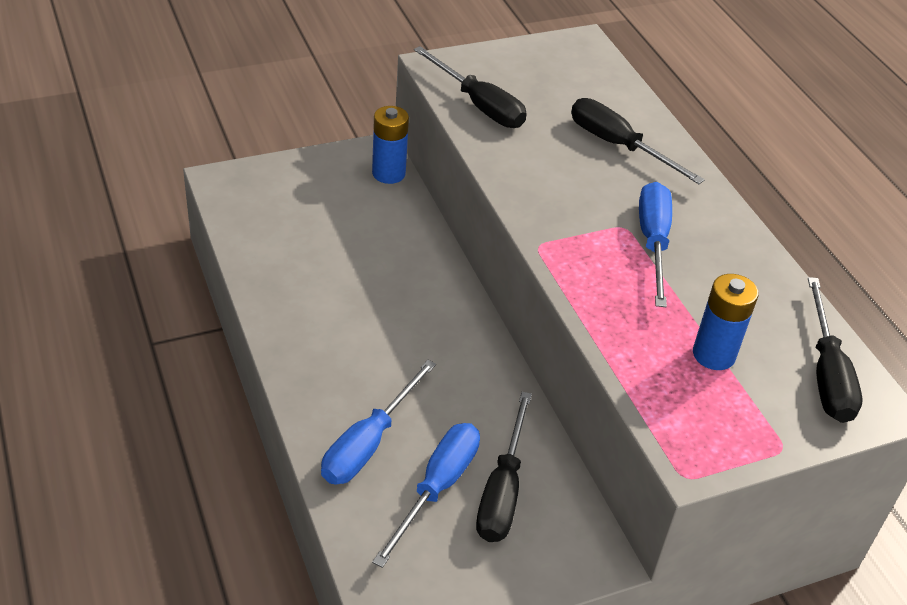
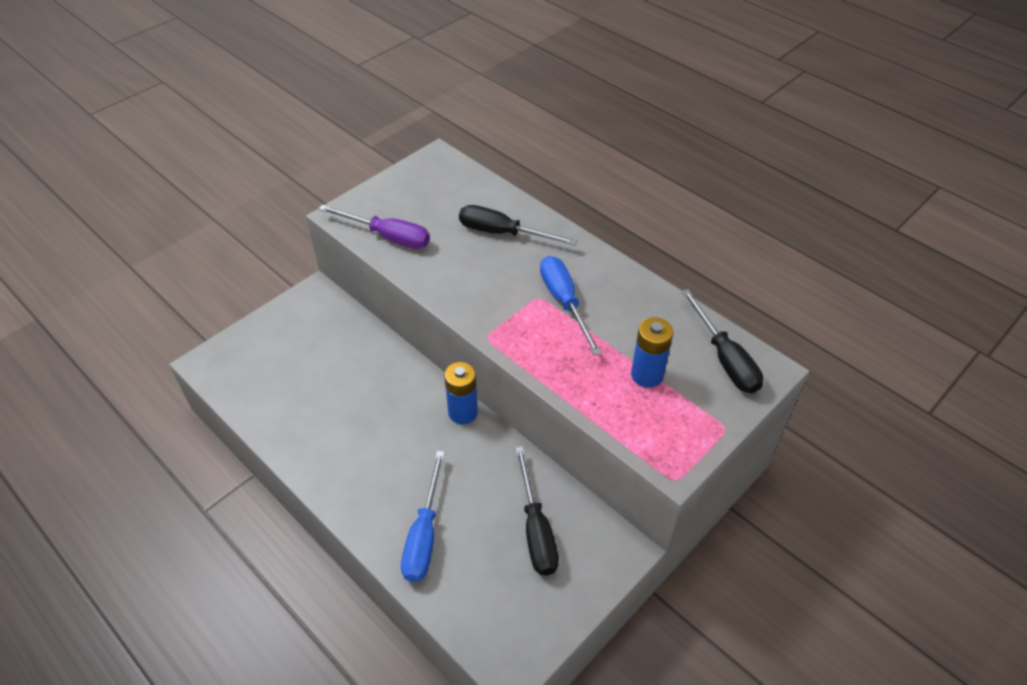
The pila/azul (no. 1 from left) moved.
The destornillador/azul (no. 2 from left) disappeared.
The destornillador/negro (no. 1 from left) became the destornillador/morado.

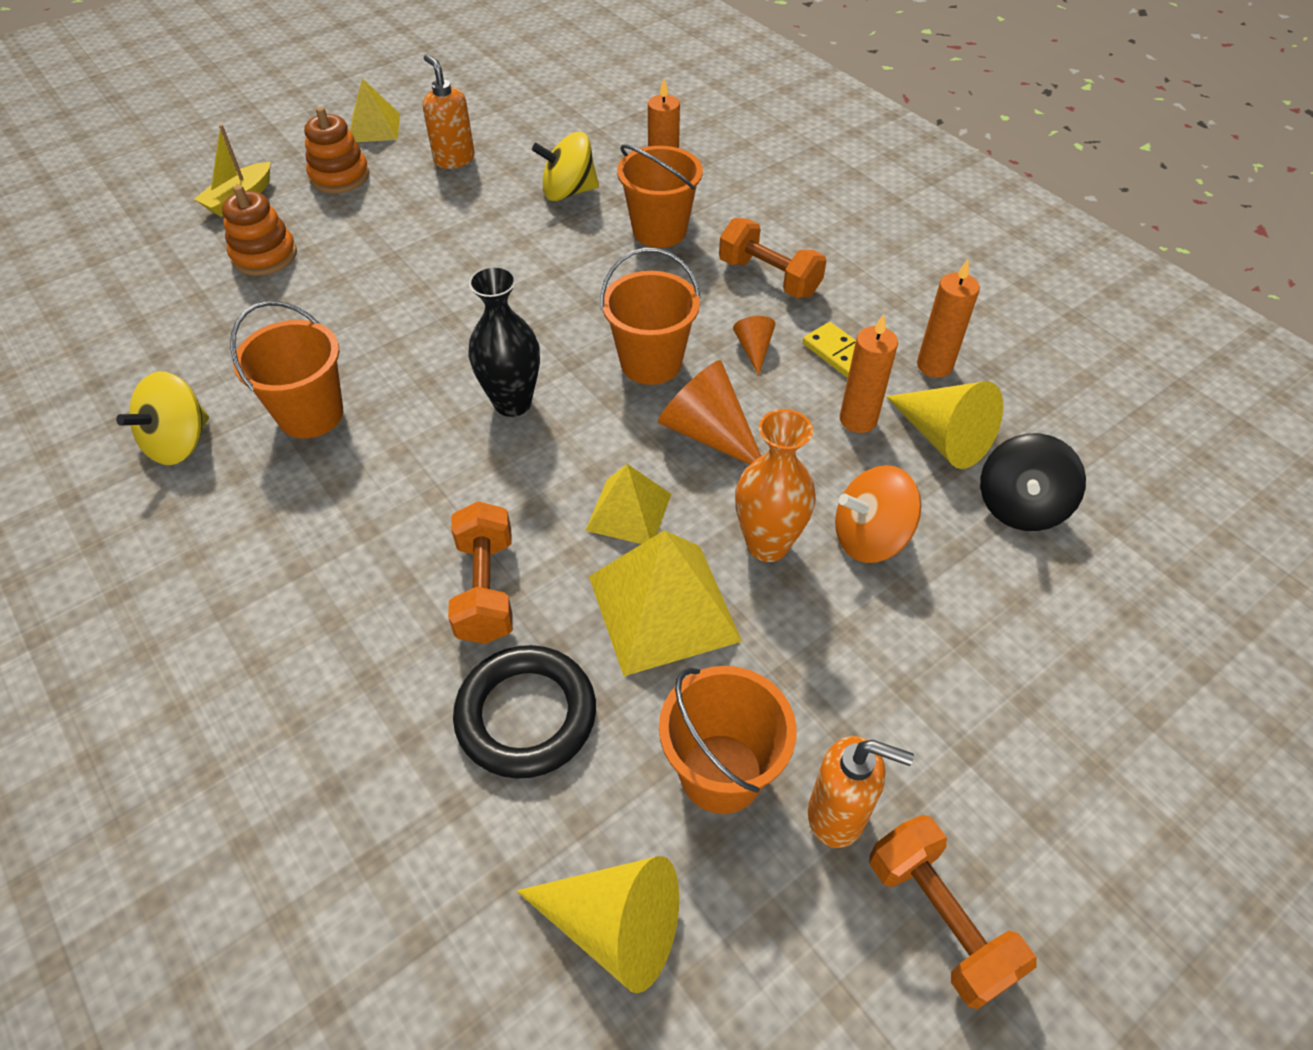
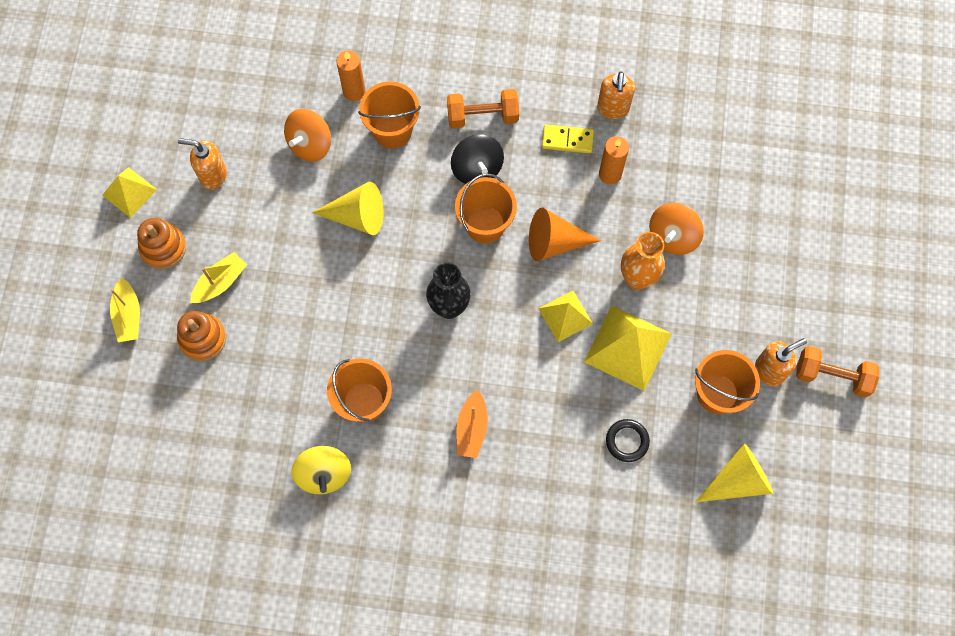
The mancuerna/naranja (no. 1 from left) disappeared.
The anillo/negro changed to 0.60 times the size.
The peonza/amarillo (no. 2 from left) became the peonza/naranja (no. 1 from left).
The cono/naranja (no. 2 from left) disappeared.
The cono/amarillo (no. 2 from left in the first image) moved.
The vela/naranja (no. 3 from left) was replaced by the dispensador de jabón/naranja (no. 2 from left).
The peonza/negro moved.
The barco/amarillo (no. 2 from left) appeared.
The barco/naranja appeared.

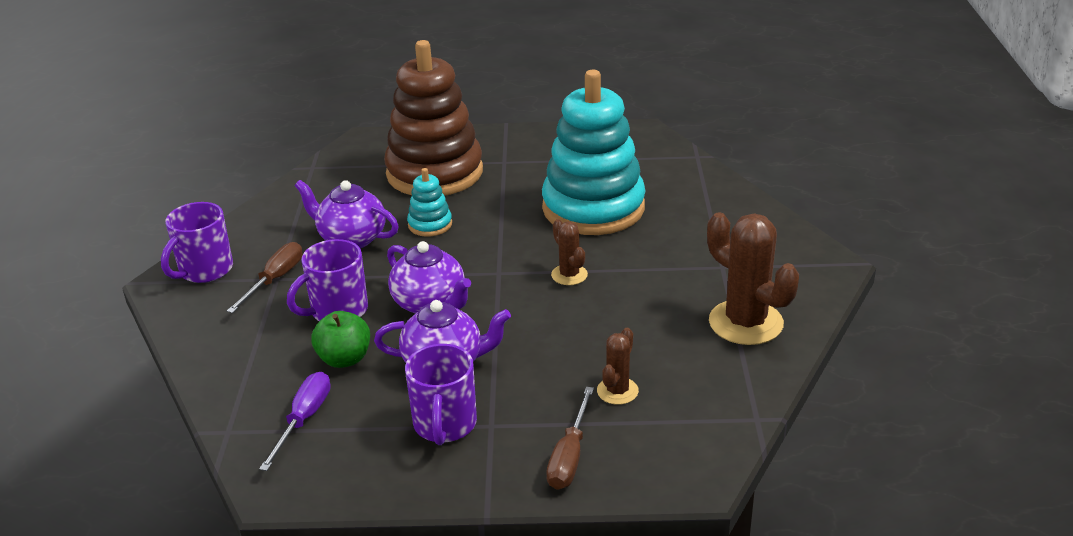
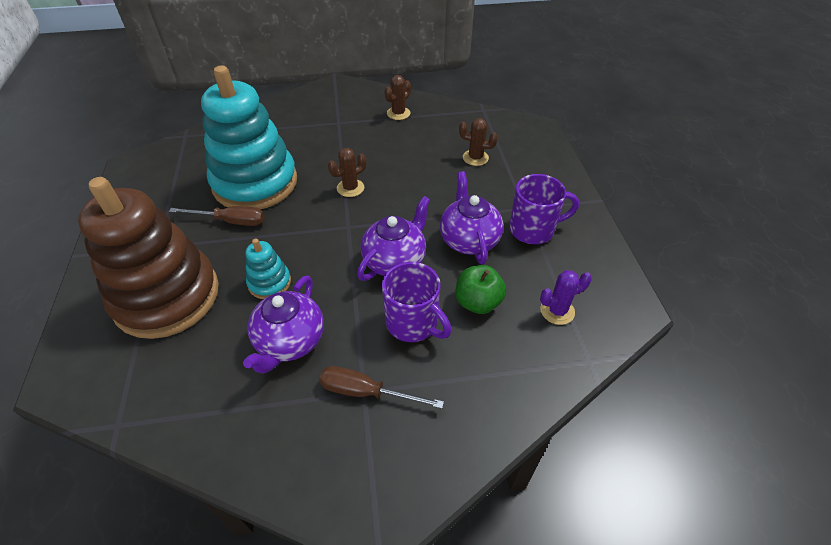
The taza/morado (no. 1 from left) disappeared.
The destornillador/morado was replaced by the cactus/morado.
The destornillador/marrón (no. 2 from left in the first image) moved.
The cactus/marrón (no. 3 from left in the first image) changed to 0.53 times the size.

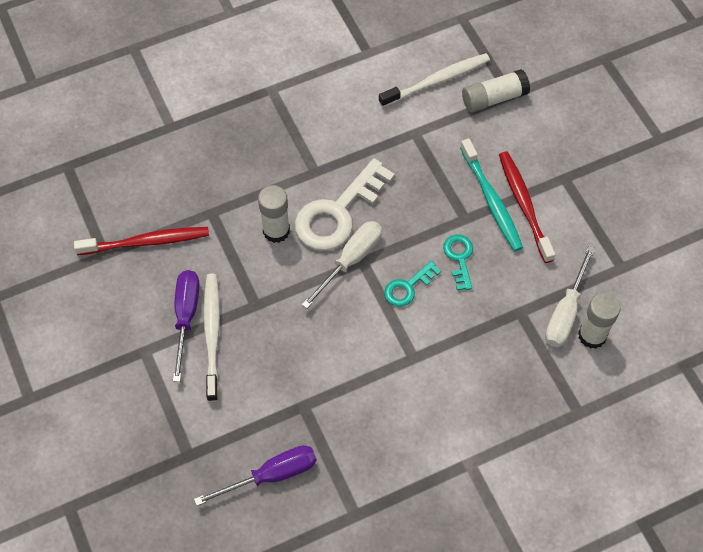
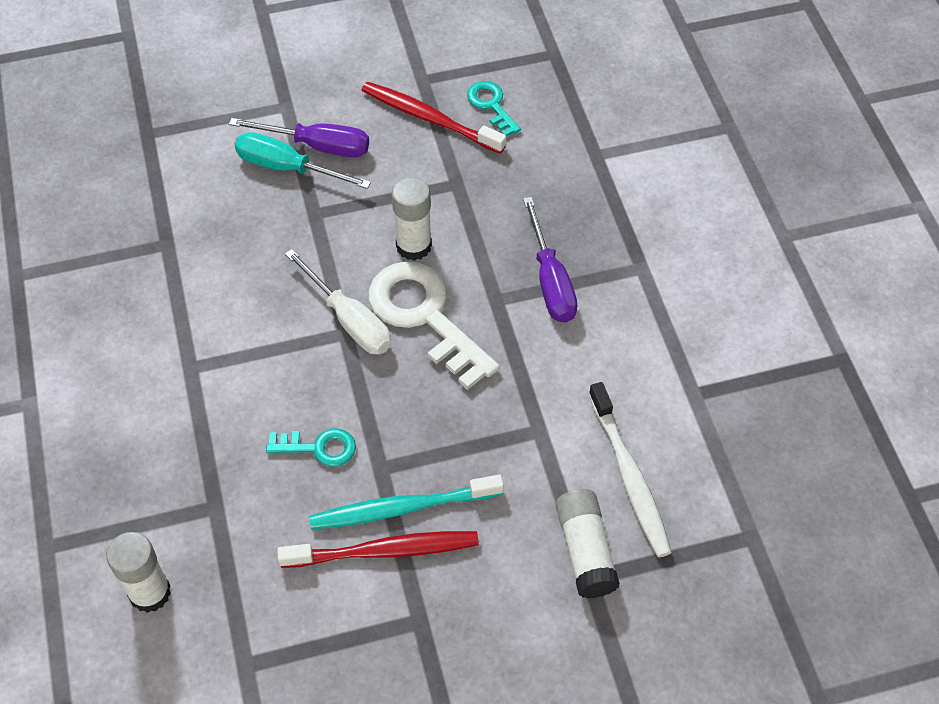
The cepillo de dientes/rojo (no. 1 from left in the first image) turned 120 degrees clockwise.
The destornillador/morado (no. 2 from left) moved.
The cepillo de dientes/blanco (no. 1 from left) was replaced by the destornillador/turquesa.
The llave/turquesa (no. 1 from left in the first image) moved.
The destornillador/blanco (no. 2 from left) disappeared.

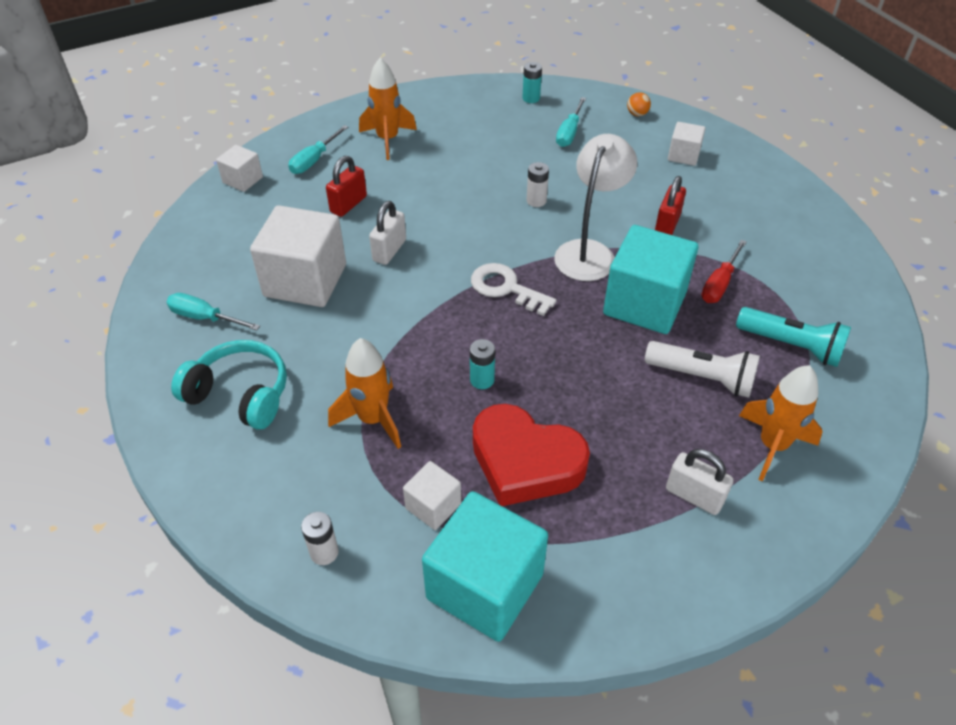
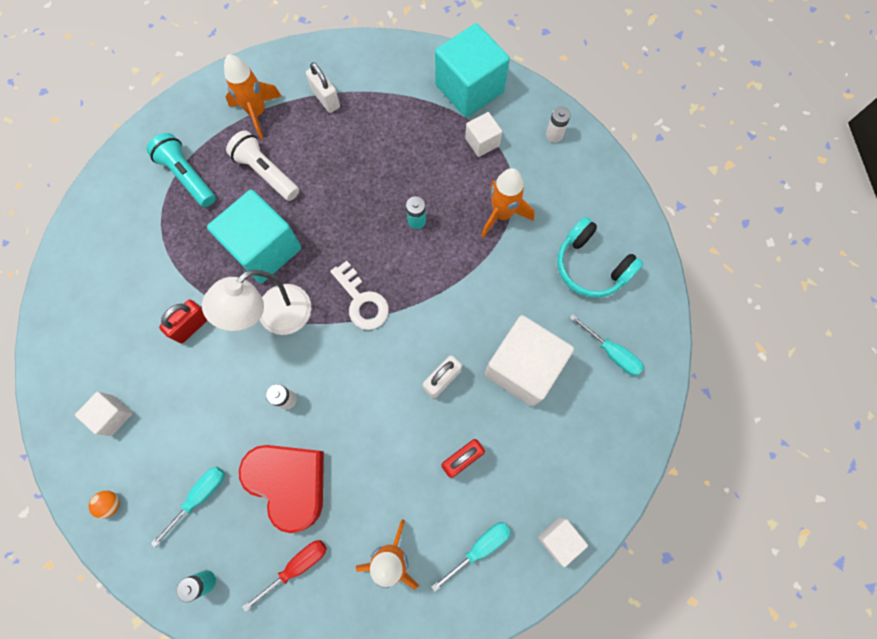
The corazón/rojo moved.
The destornillador/rojo moved.

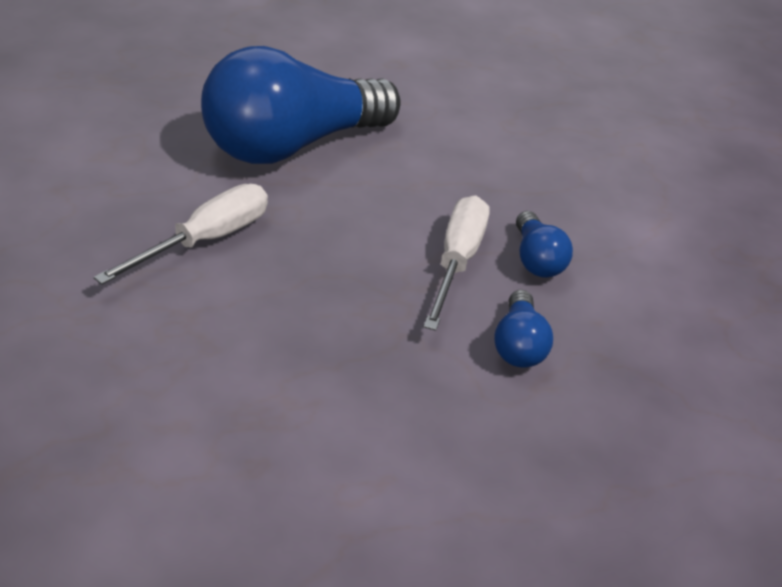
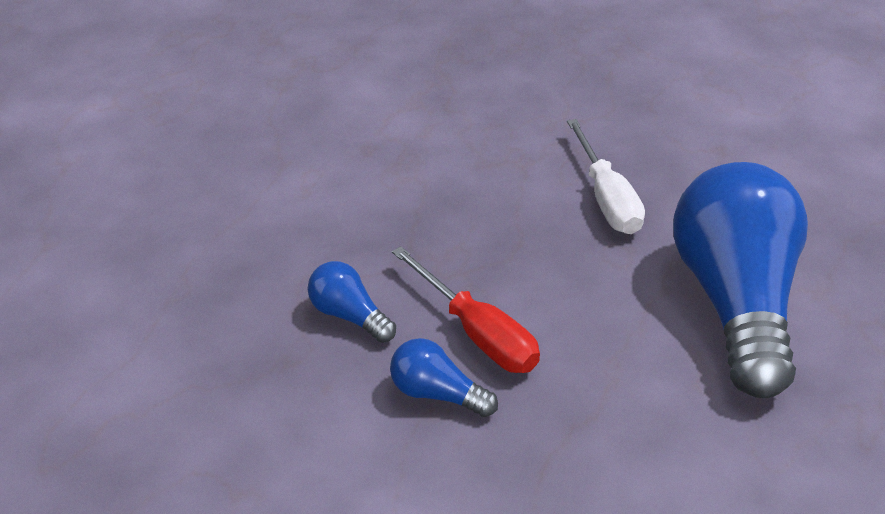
The destornillador/blanco (no. 2 from left) became the destornillador/rojo.

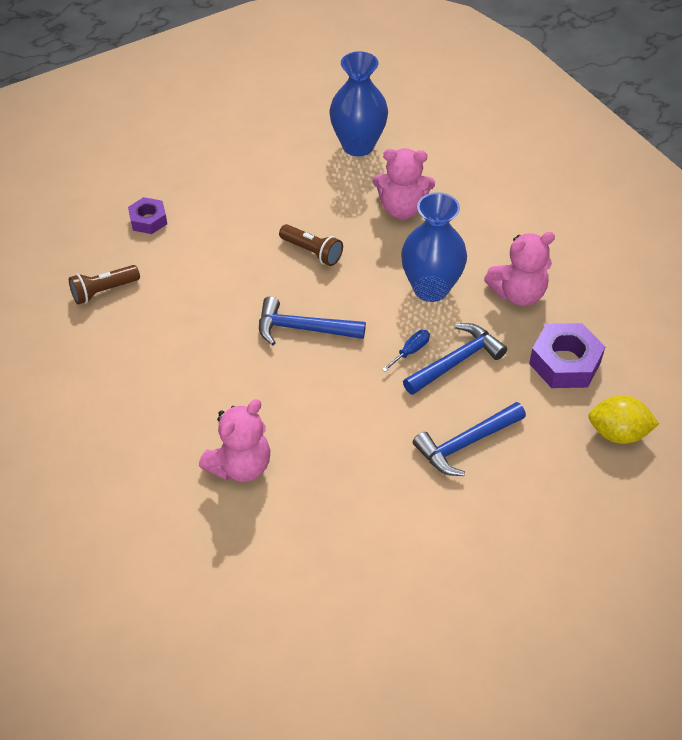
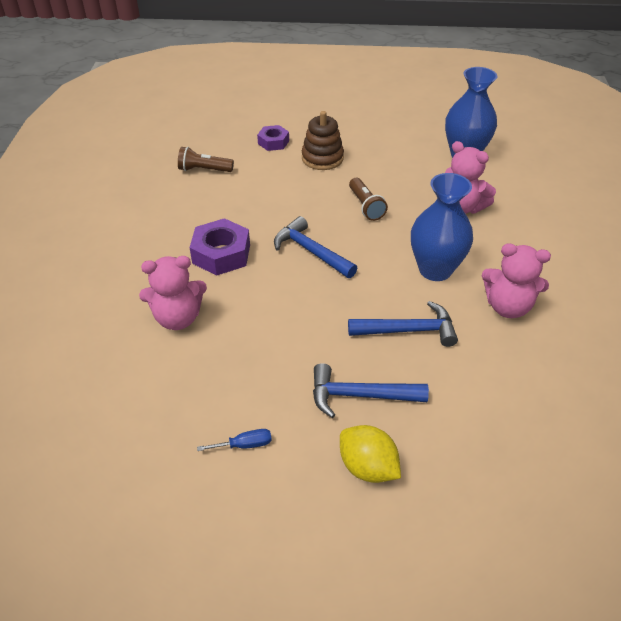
The destornillador/azul moved.
The tuerca/morado (no. 2 from left in the first image) moved.
The limón/amarillo moved.
The juguete apilable/marrón appeared.

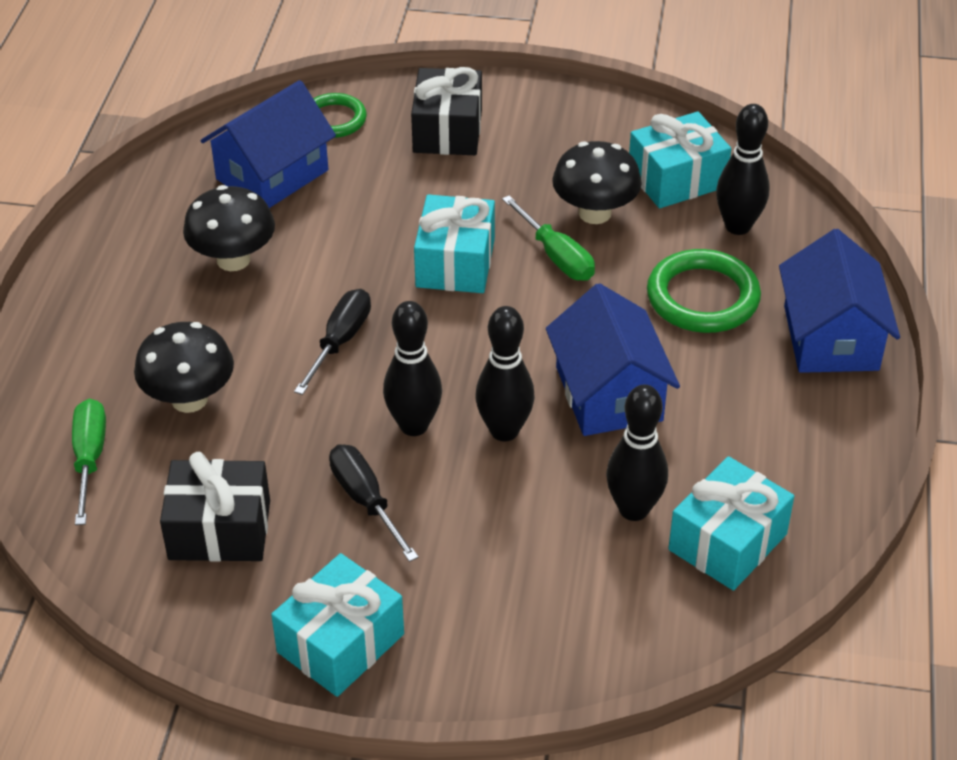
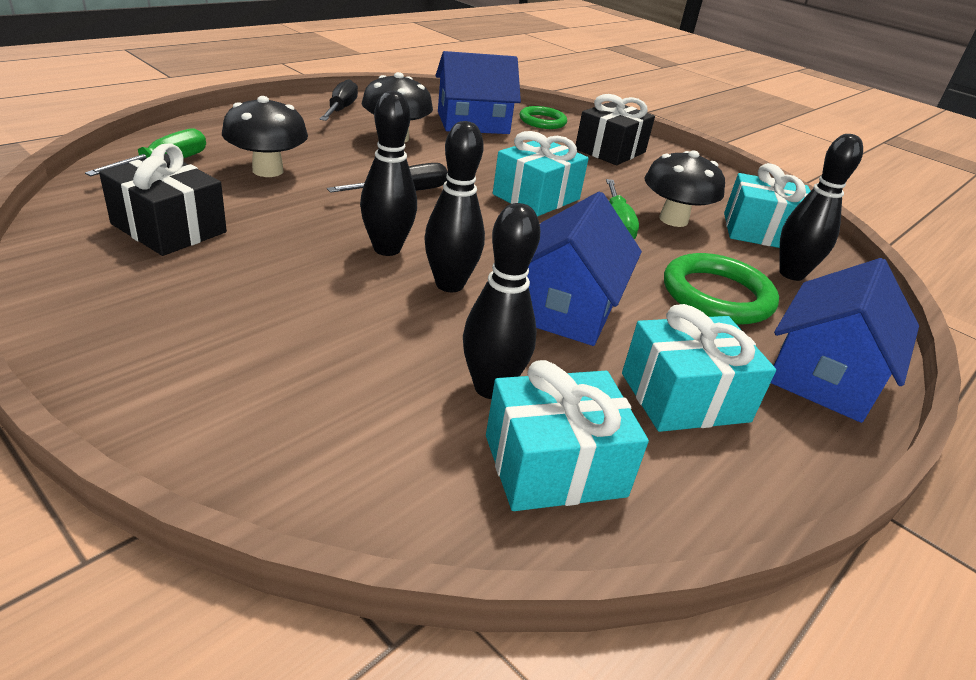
The regalo/turquesa (no. 1 from left in the first image) moved.
The destornillador/negro (no. 2 from left in the first image) moved.

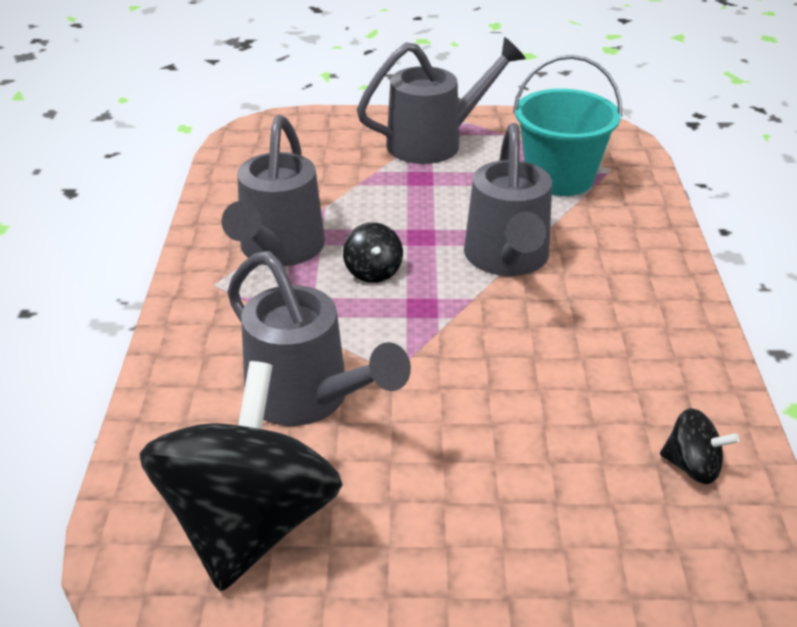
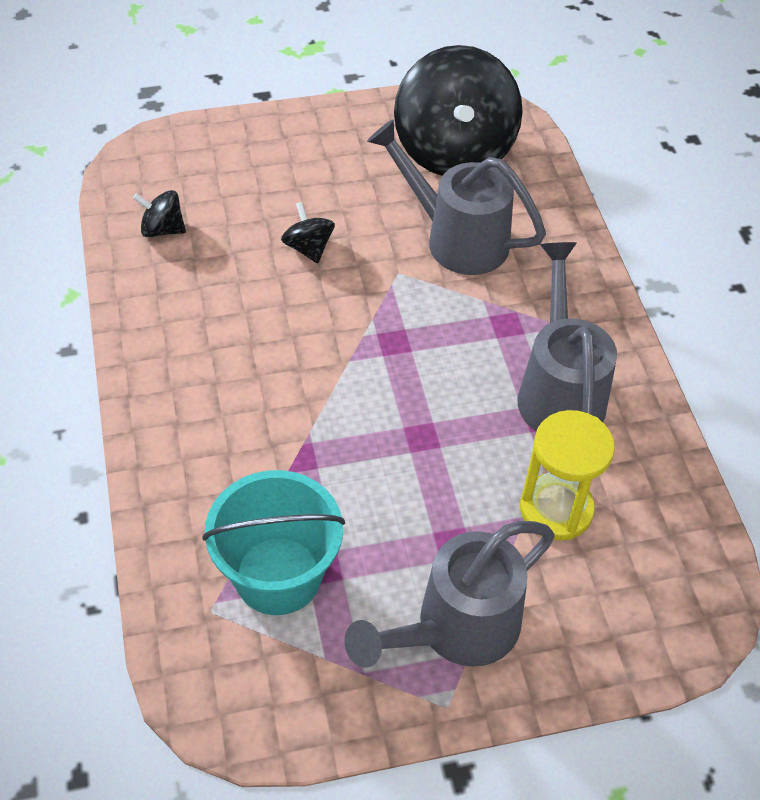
The peonza/negro (no. 2 from left) moved.
The regadera/gris (no. 4 from left) disappeared.
The reloj de arena/amarillo appeared.

